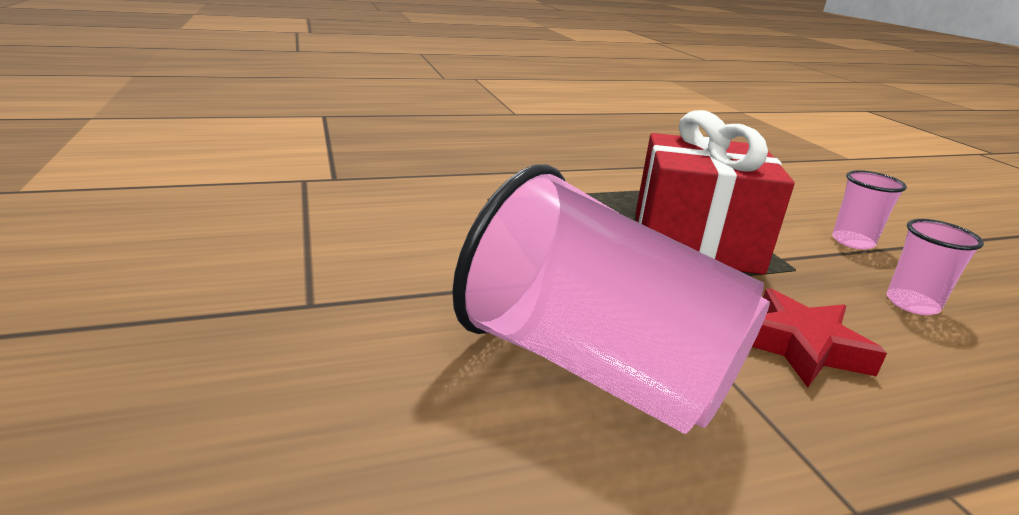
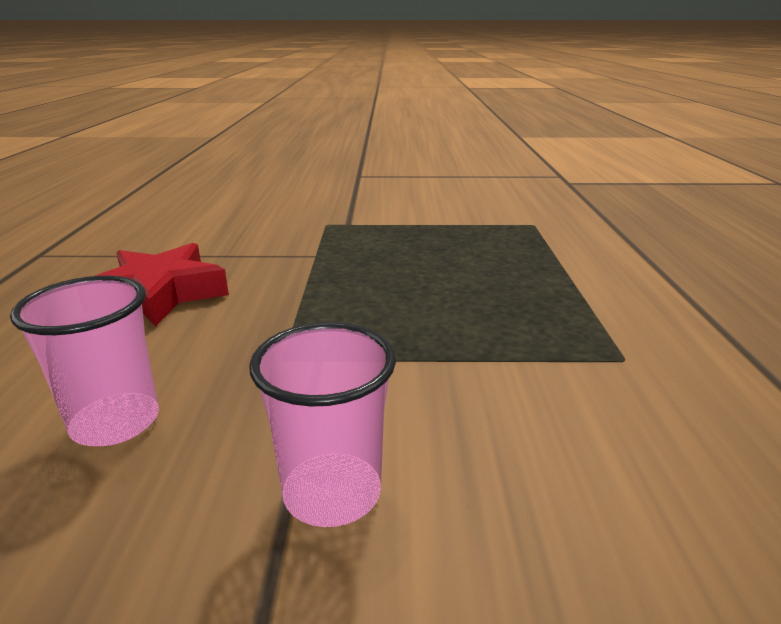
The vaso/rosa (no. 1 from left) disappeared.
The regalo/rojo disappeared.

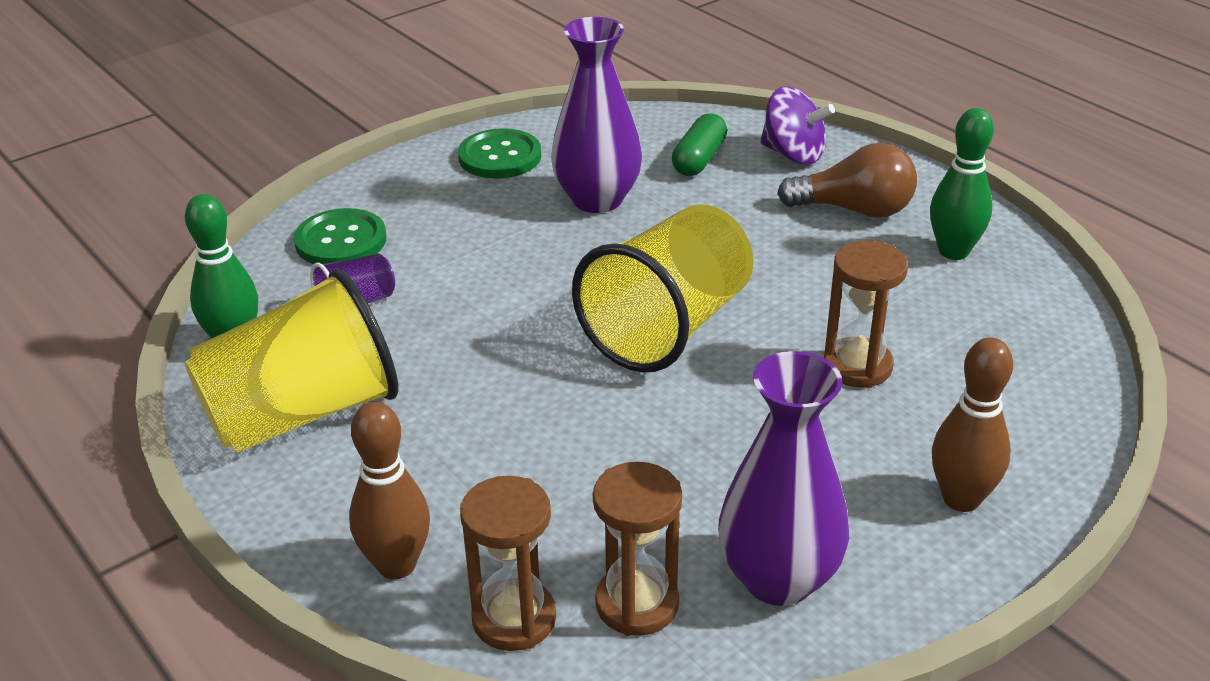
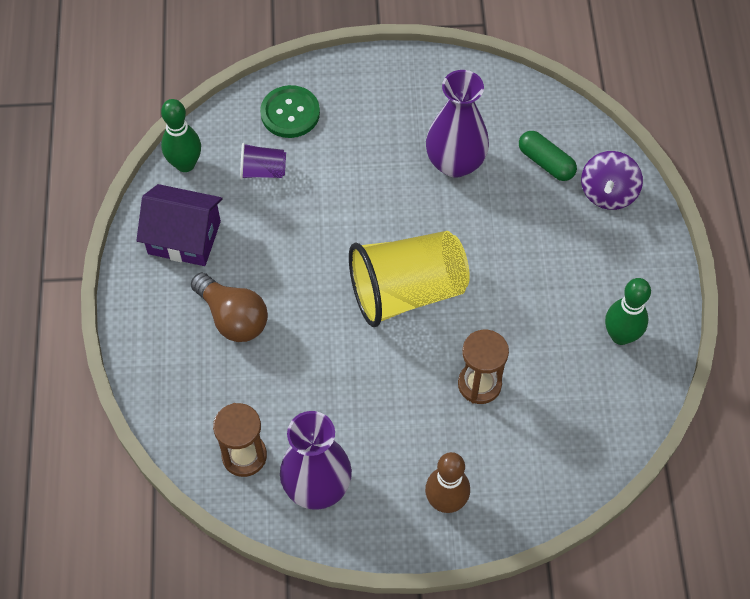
The vaso/amarillo (no. 1 from left) was replaced by the casa/morado.
The bolo/marrón (no. 1 from left) disappeared.
The botón/verde (no. 2 from left) disappeared.
The reloj de arena/marrón (no. 1 from left) disappeared.
The cápsula/verde turned 75 degrees clockwise.
The peonza/morado turned 45 degrees clockwise.
The bombilla/marrón moved.

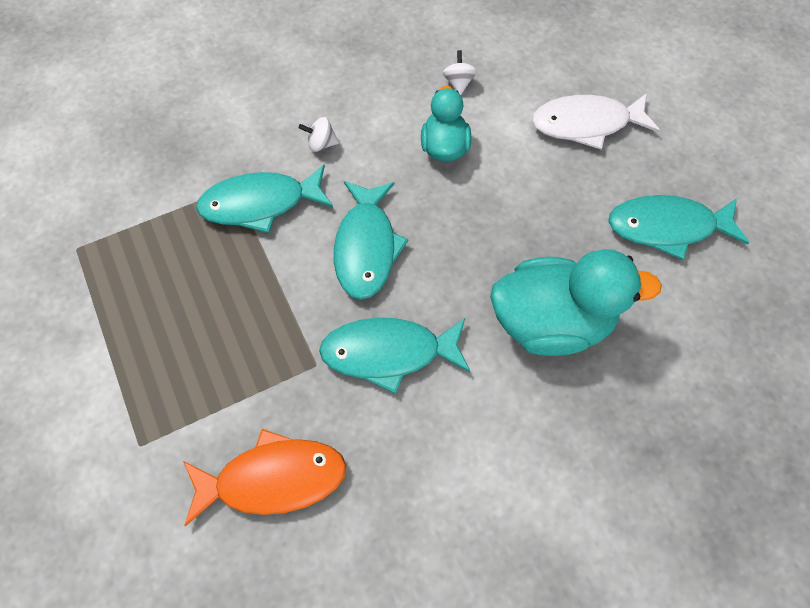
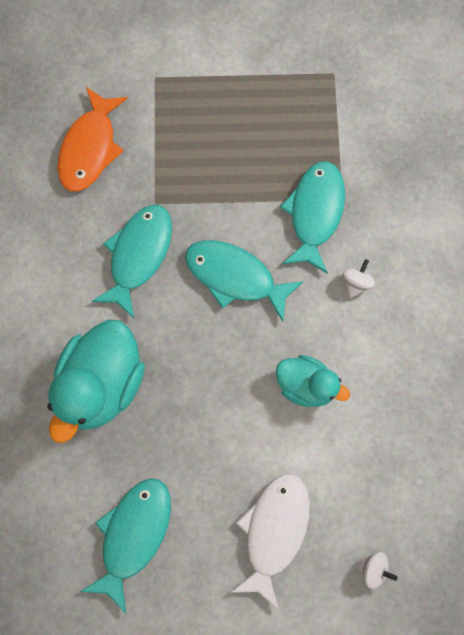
The peonza/blanco (no. 2 from left) moved.

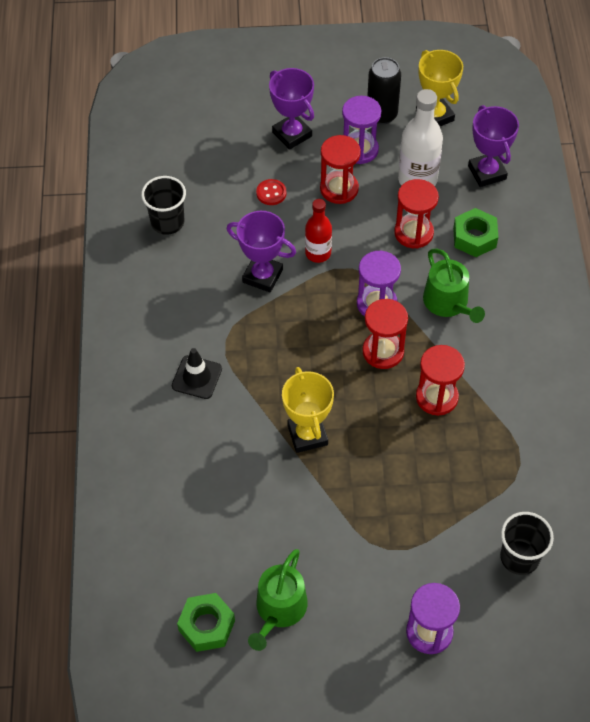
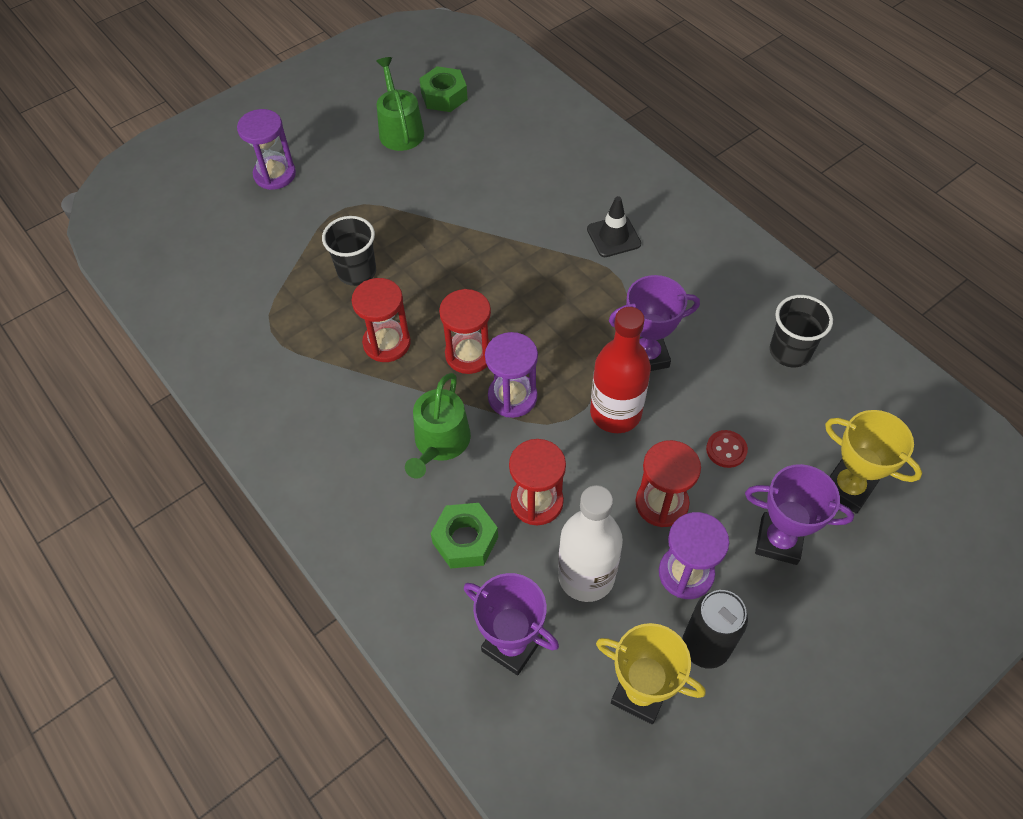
The trofeo/amarillo (no. 1 from left in the first image) moved.
The botella/rojo changed to 1.57 times the size.
The regadera/verde (no. 2 from left) turned 105 degrees counterclockwise.
The vaso/negro (no. 2 from left in the first image) moved.

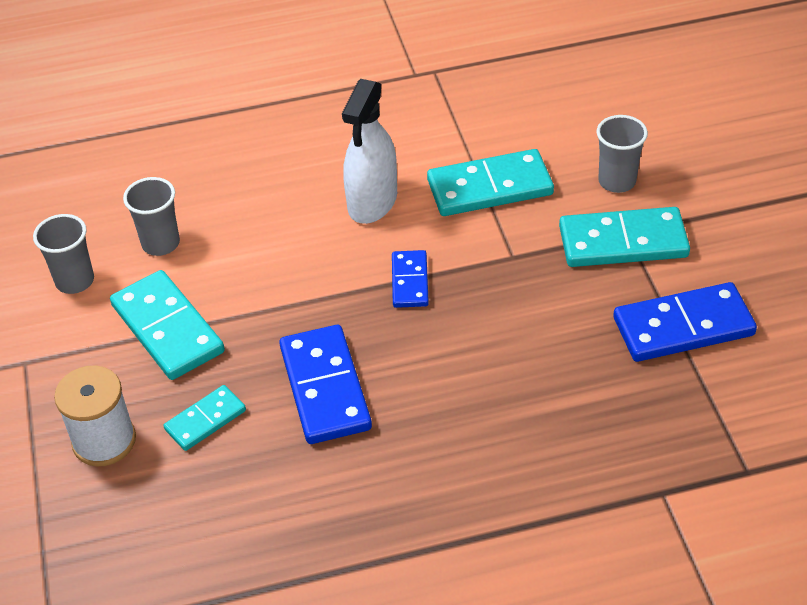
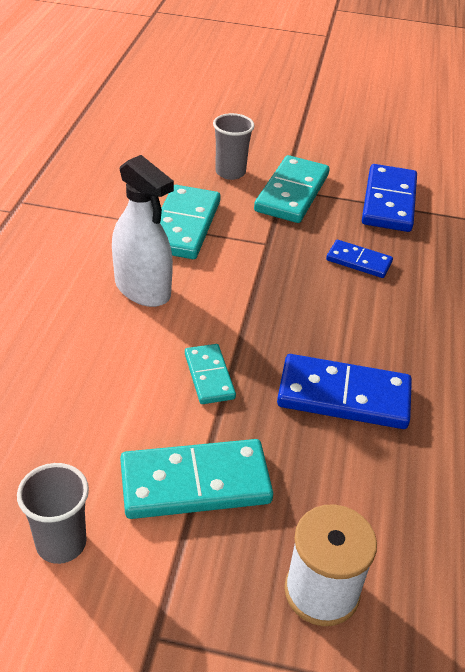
The vaso/gris (no. 2 from left) disappeared.
The ficha de dominó/turquesa (no. 2 from left in the first image) moved.
The ficha de dominó/azul (no. 2 from left) moved.

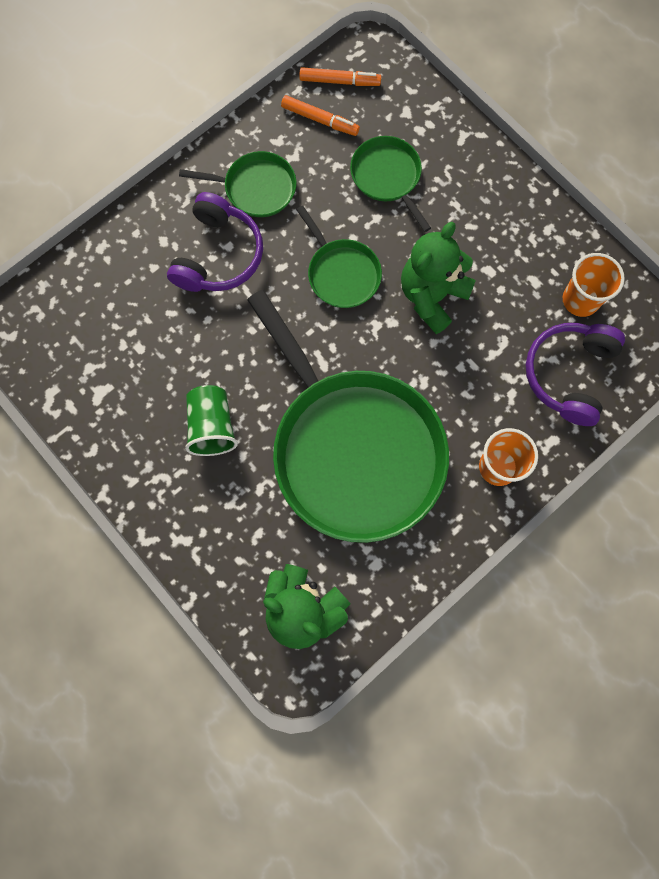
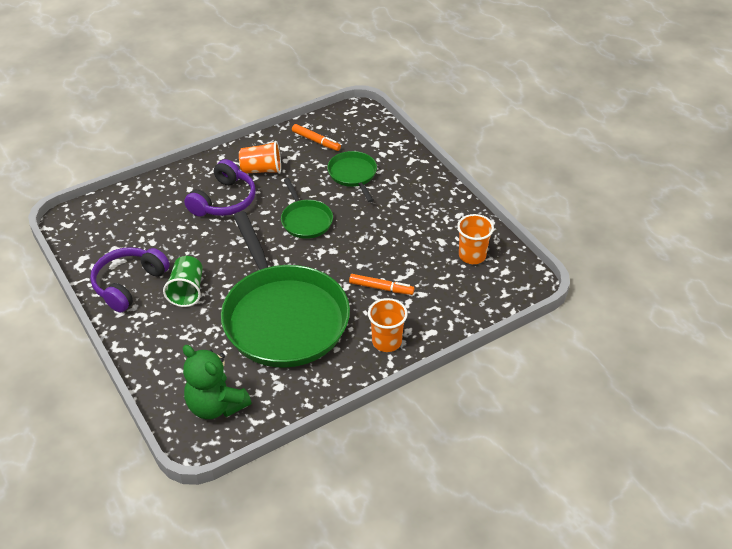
The sartén/verde (no. 1 from left) was replaced by the vaso/naranja (no. 1 from left).
The rotulador/naranja (no. 2 from left) moved.
The osito/verde (no. 2 from left) disappeared.
The auriculares/morado (no. 2 from left in the first image) moved.

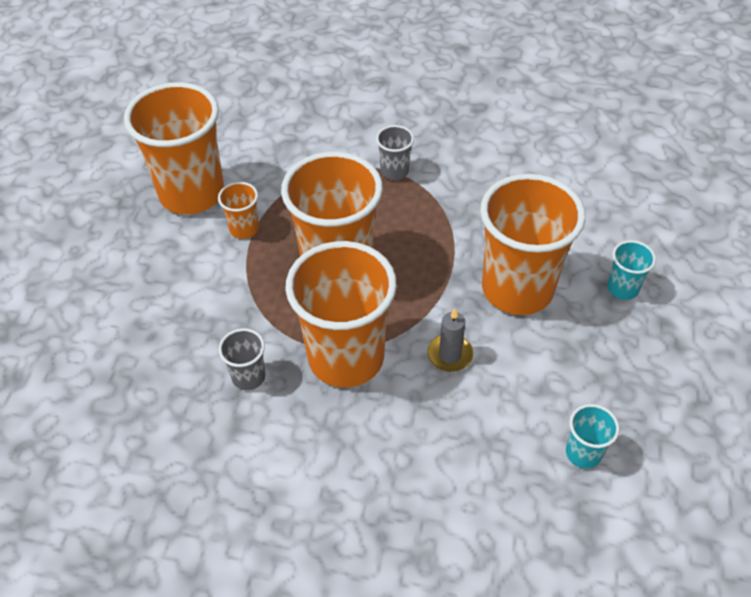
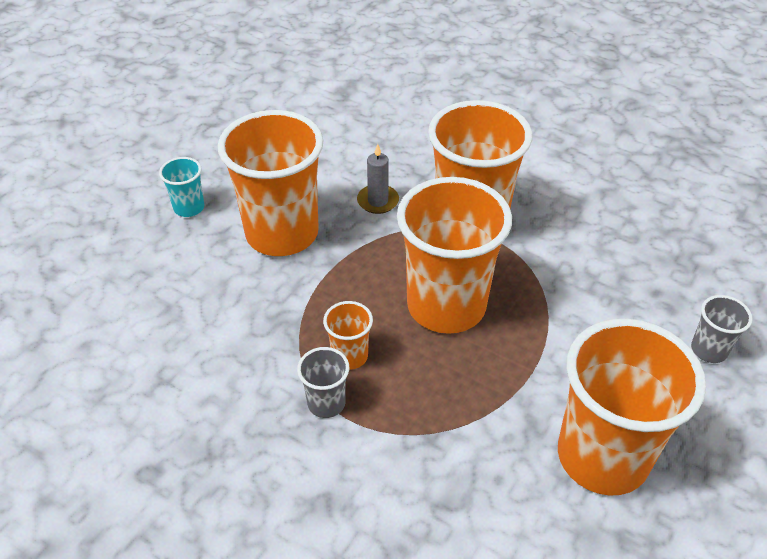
The vaso/naranja (no. 2 from left) moved.
The vaso/gris (no. 1 from left in the first image) moved.
The vaso/turquesa (no. 1 from left) disappeared.

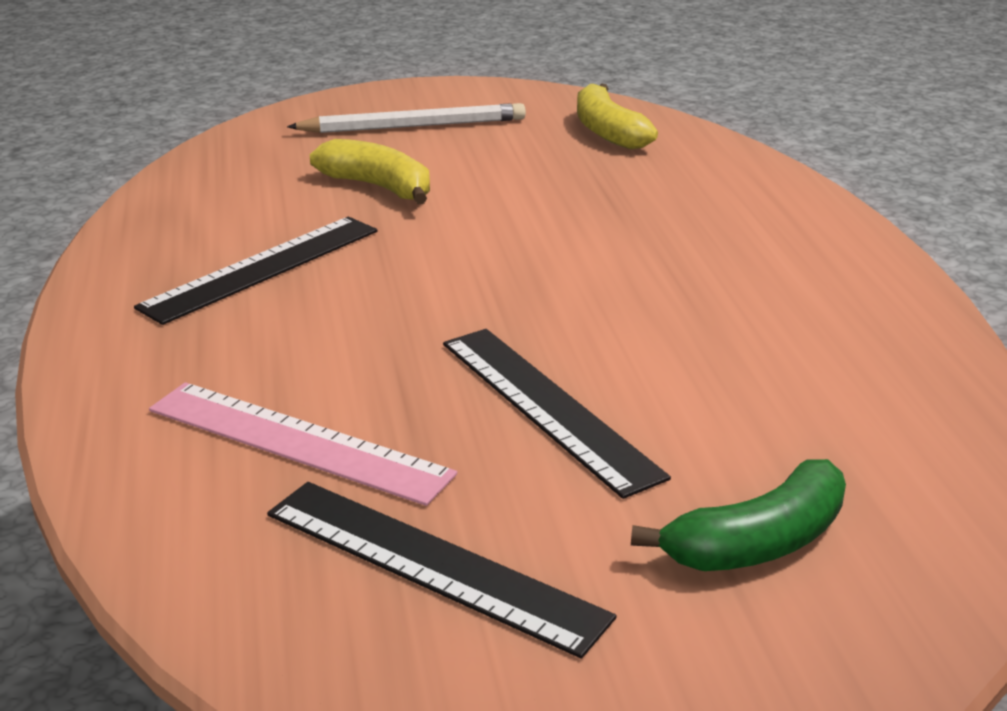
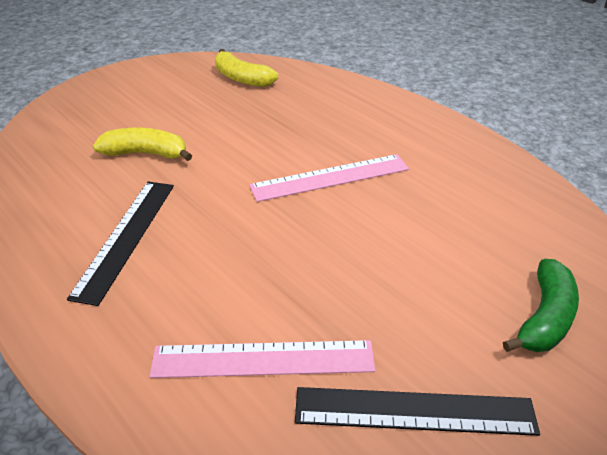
The lápiz/blanco disappeared.
The regla/negro (no. 3 from left) disappeared.
The regla/rosa (no. 2 from left) appeared.

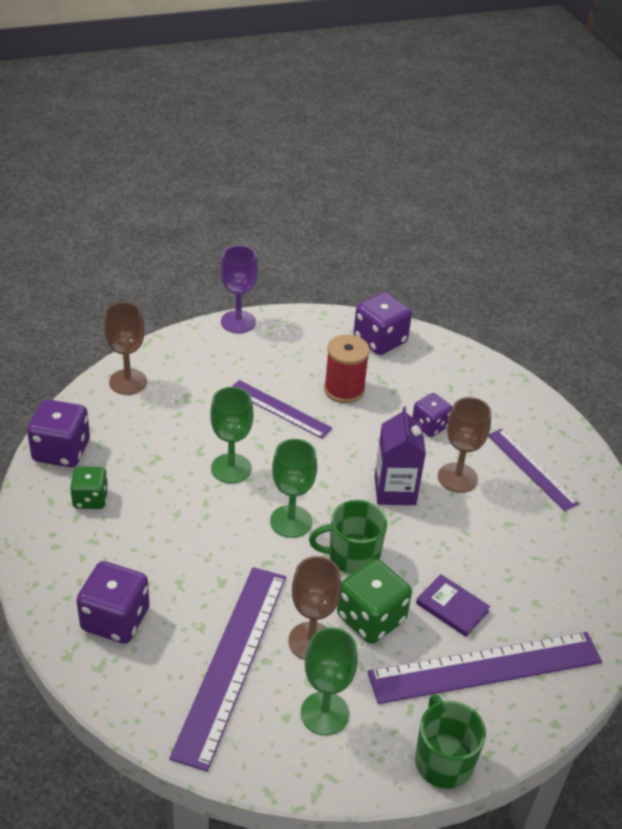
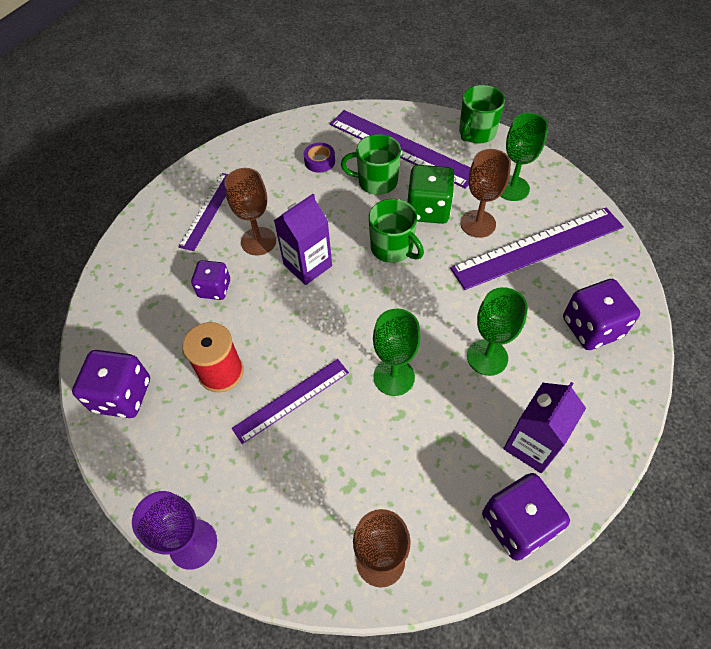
The dado/verde (no. 1 from left) was replaced by the cartón de leche/morado (no. 2 from left).
The regla/morado (no. 2 from left) turned 60 degrees clockwise.
The copa/verde (no. 2 from left) moved.
The libro/morado was replaced by the taza/verde (no. 1 from left).
The cinta adhesiva/morado appeared.

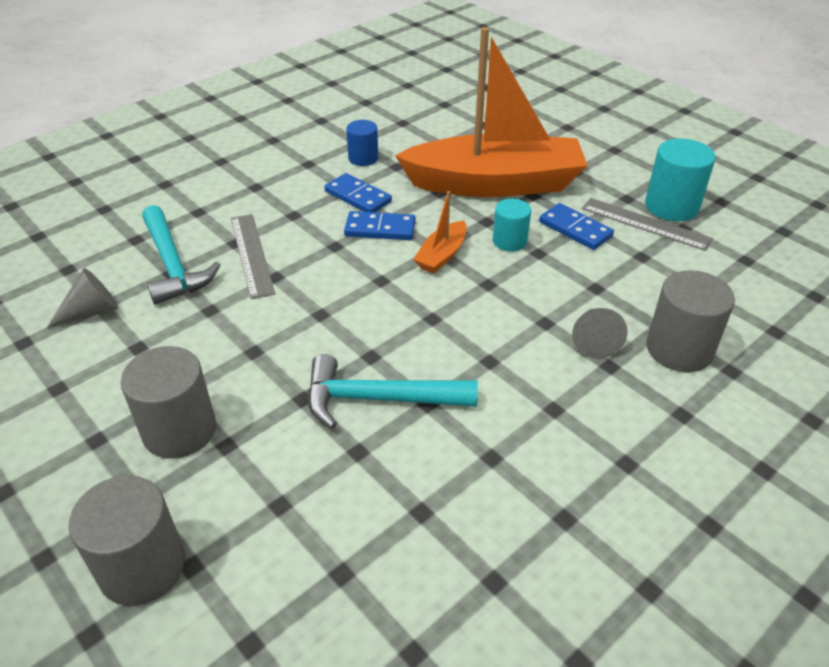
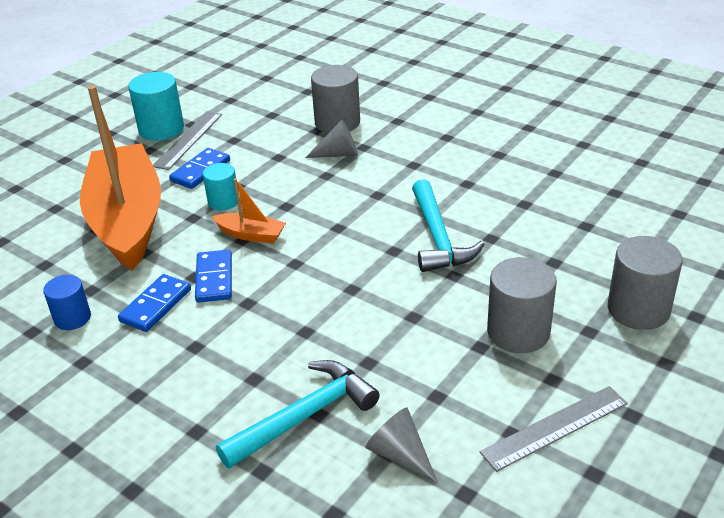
The regla/gris (no. 1 from left in the first image) moved.

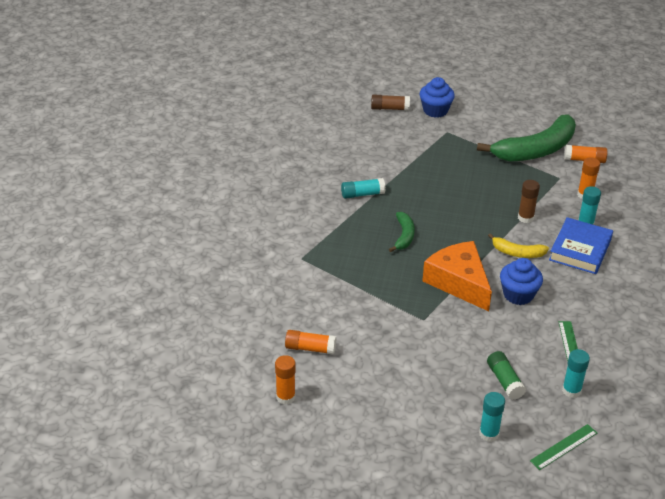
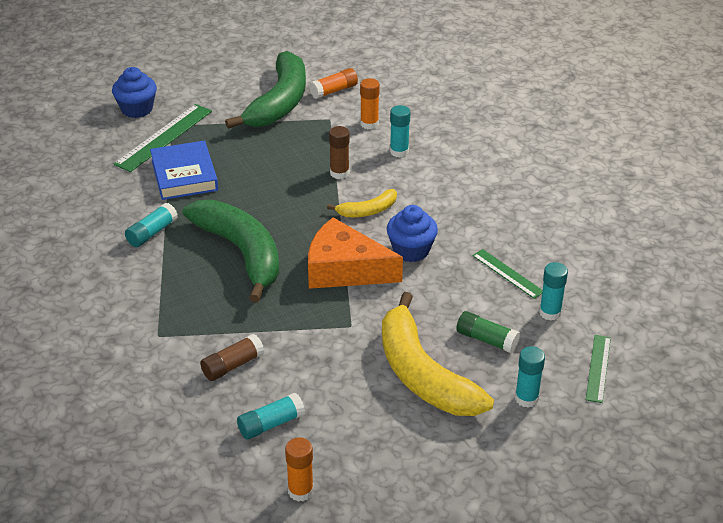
The barra de pegamento/naranja (no. 2 from left) became the barra de pegamento/turquesa (no. 2 from left).
The barra de pegamento/marrón (no. 1 from left) moved.
The plátano/verde (no. 1 from left) changed to 2.09 times the size.
The libro/azul moved.
The regla/verde (no. 1 from left) appeared.
The plátano/amarillo (no. 2 from left) appeared.

